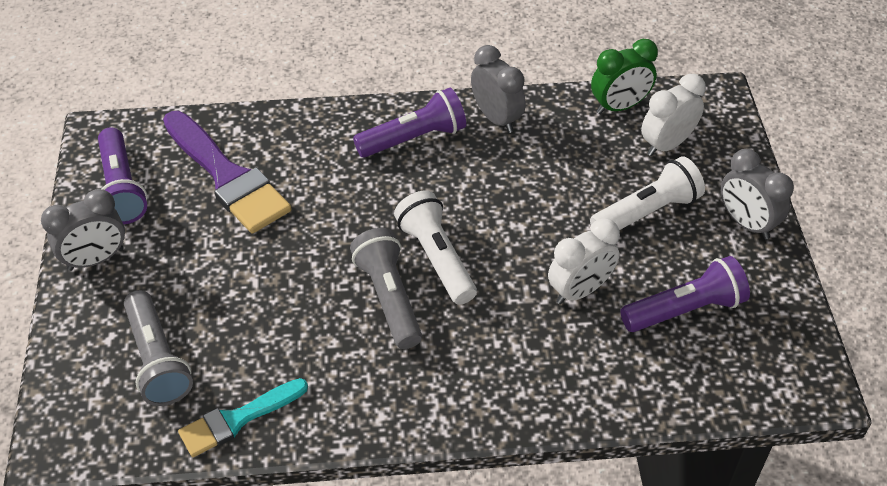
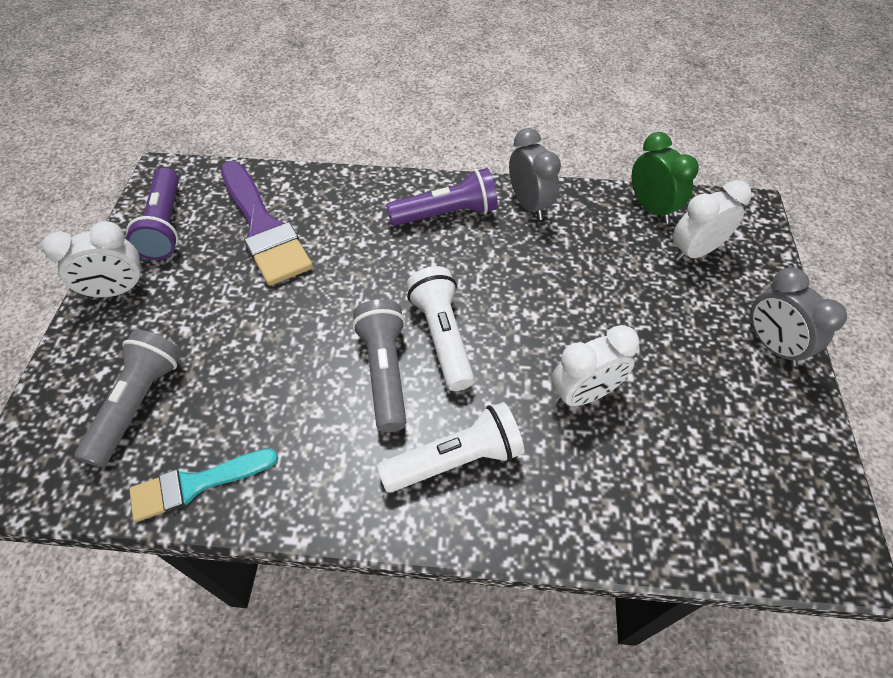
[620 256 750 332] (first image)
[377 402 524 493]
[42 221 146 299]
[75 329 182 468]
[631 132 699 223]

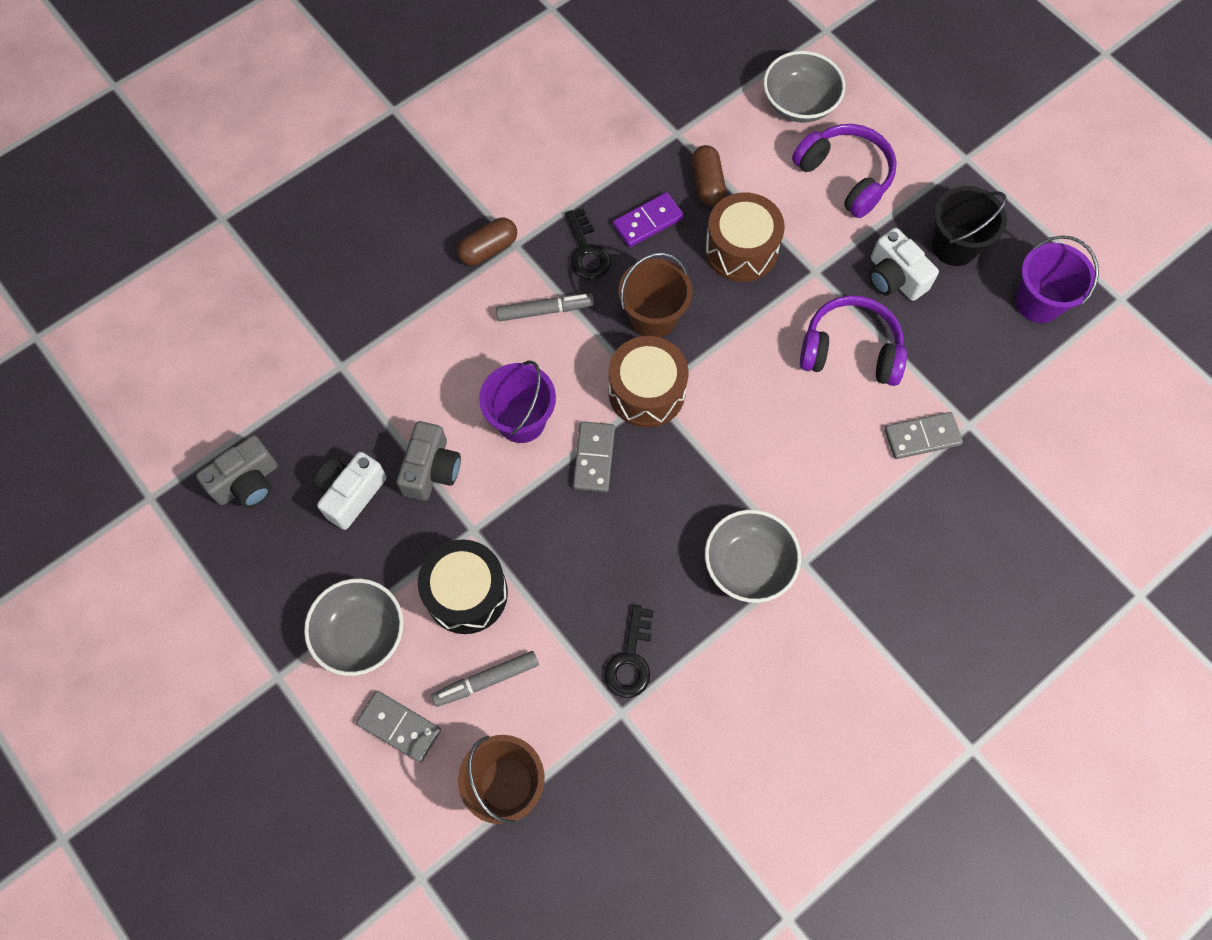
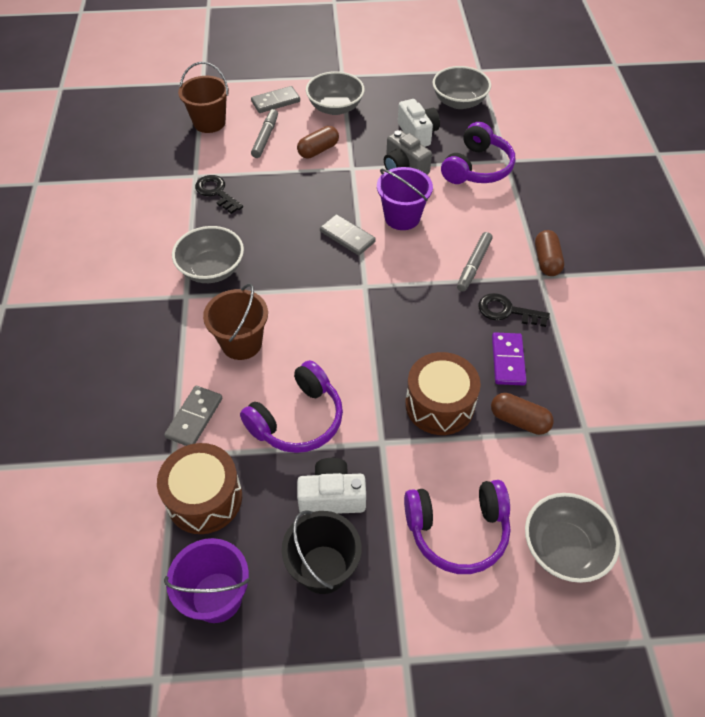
[441 122 515 184]
[157 443 242 534]
[203 283 268 360]
[433 66 491 109]
[297 126 339 159]

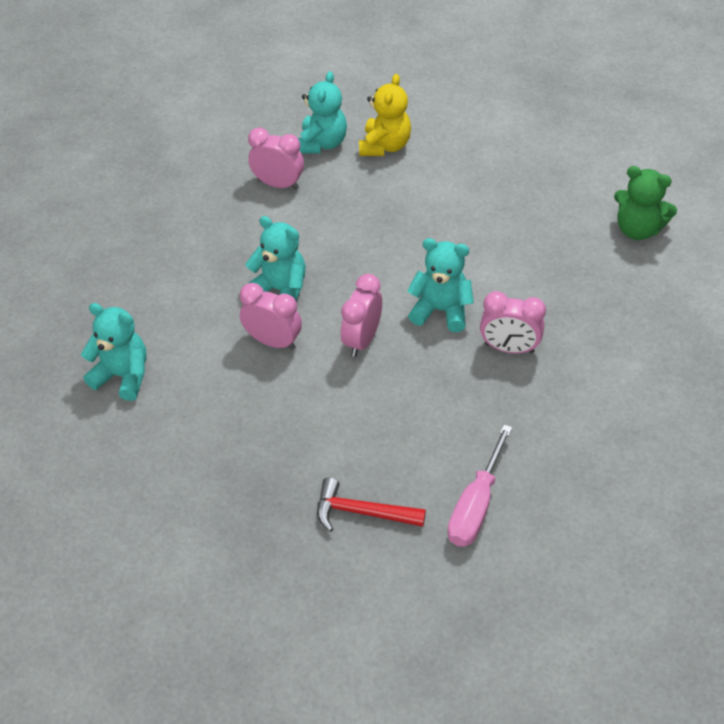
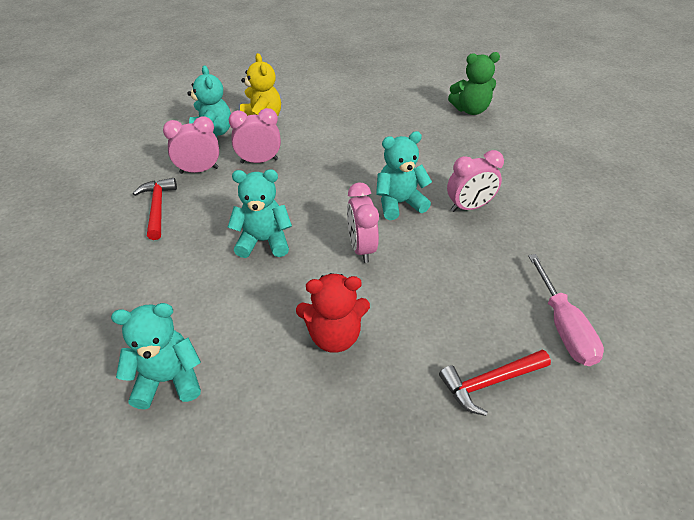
[133 178 177 240]
[296 273 370 353]
[229 108 281 163]

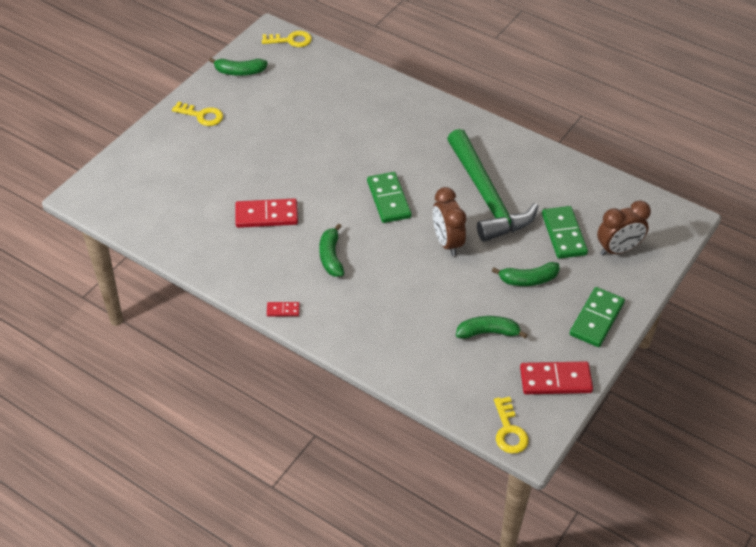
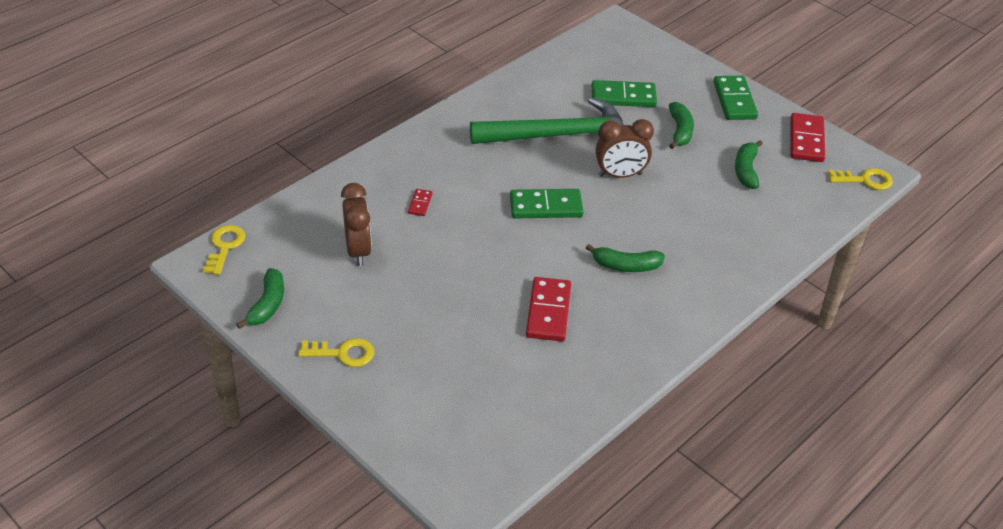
[408 189 432 216]
[341 183 372 266]
[298 338 374 367]
[714 76 758 120]

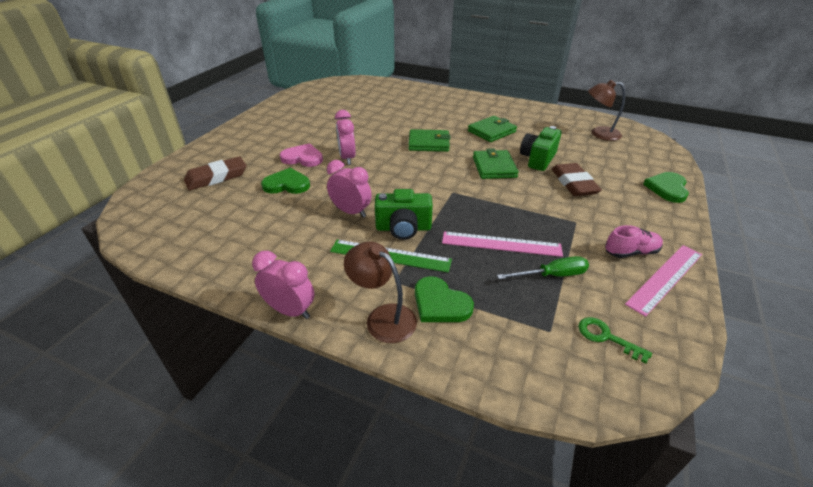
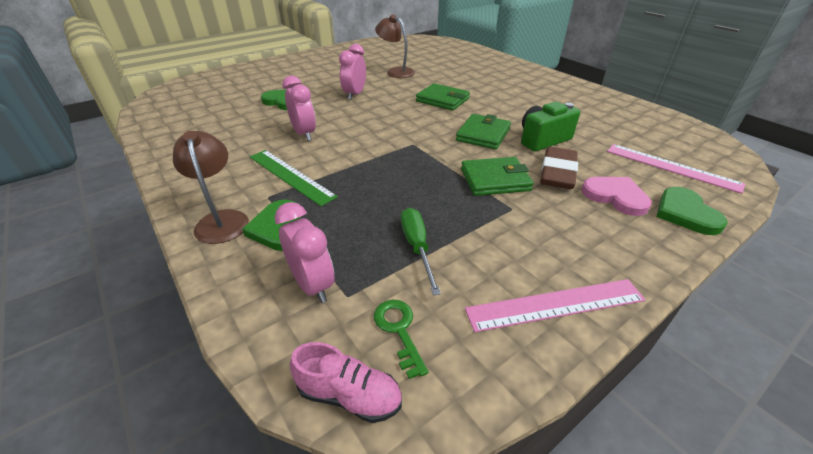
[184 157 246 190] (first image)
[375 189 433 240] (first image)
[275 202 334 303]
[581 177 652 216]
[607 144 745 194]
[461 157 534 196]
[375 14 415 78]
[290 342 402 423]
[401 208 441 296]
[656 187 728 235]

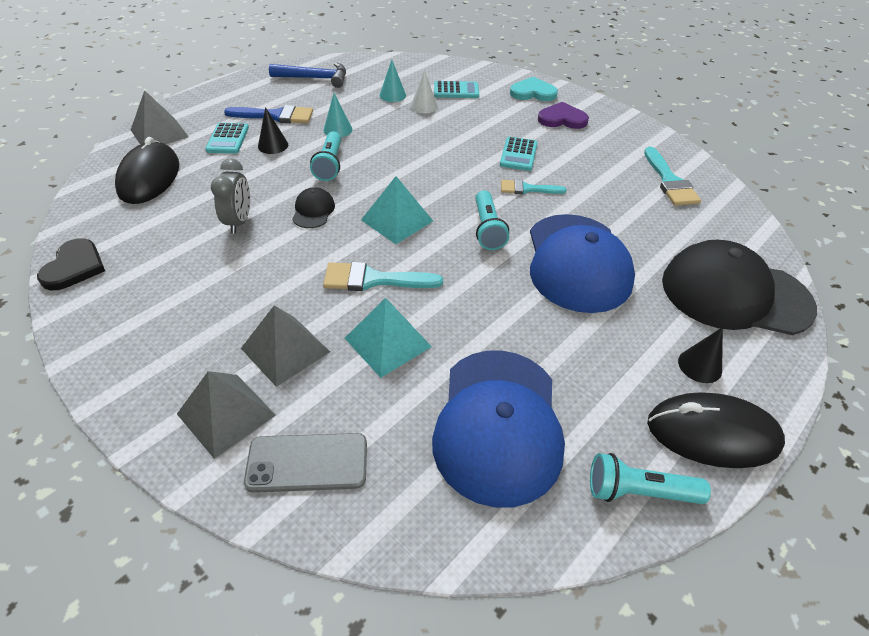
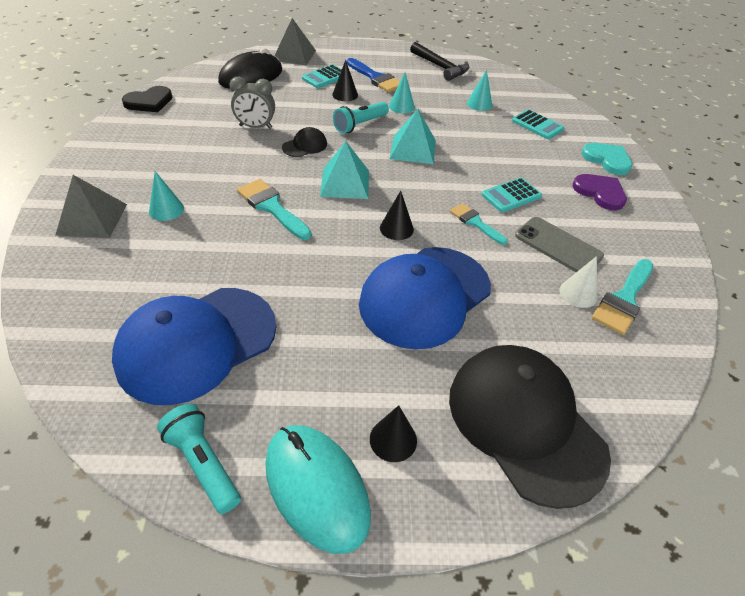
[515 217 604 272]
[390 109 436 164]
[559 256 598 308]
[149 171 184 221]
[380 191 414 240]
[410 42 469 81]
[265 425 371 554]
[229 77 275 129]

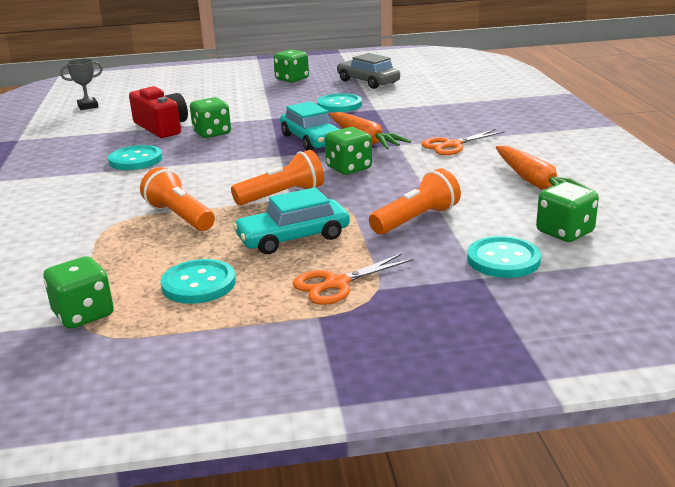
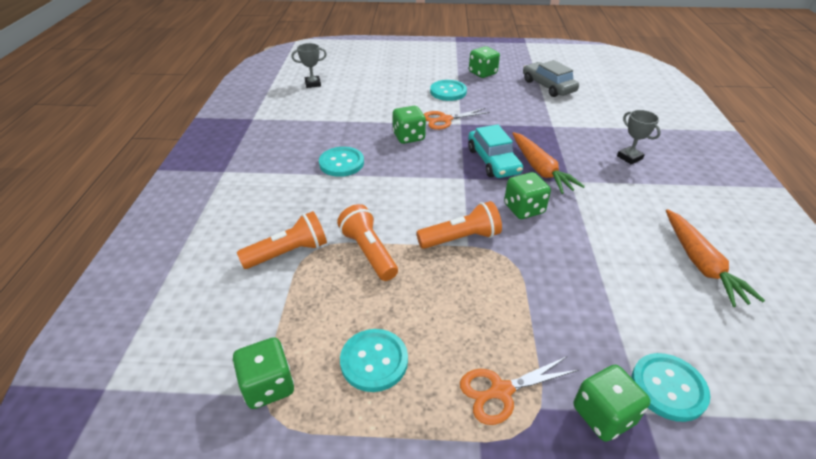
[129 86 188 138] (first image)
[233 187 350 254] (first image)
[617 110 661 164]
[430 80 467 101]
[237 211 327 269]
[424 108 490 130]
[574 365 651 442]

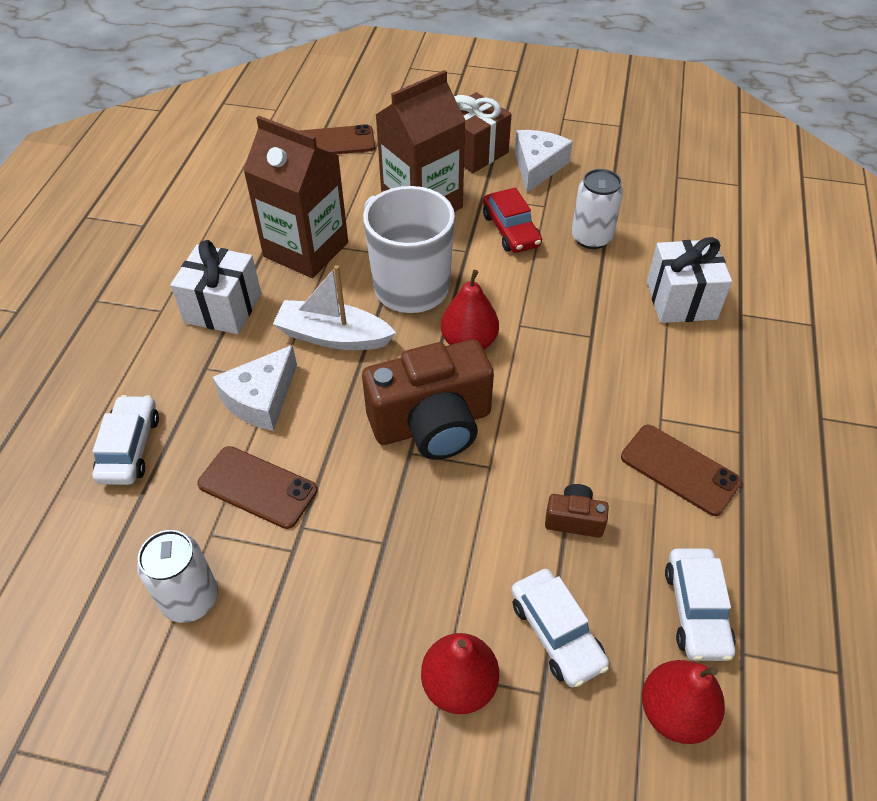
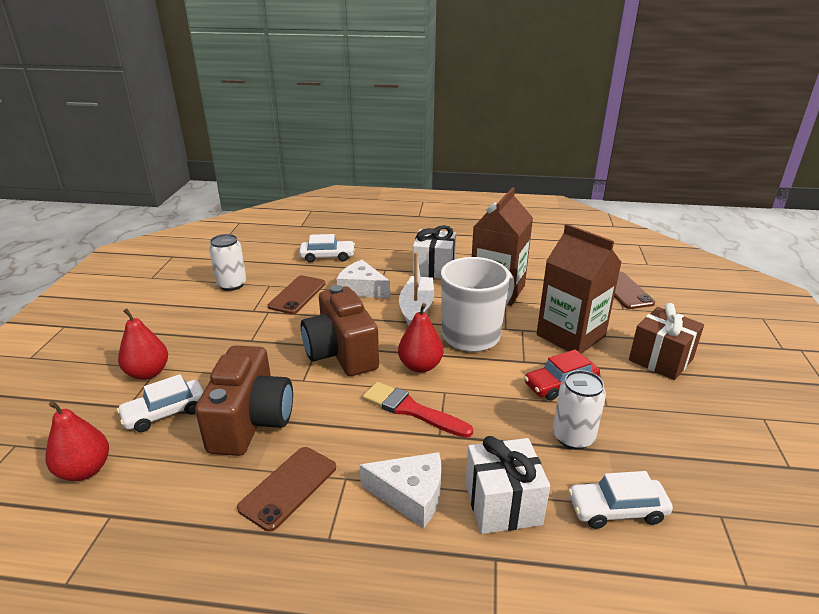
[363 382 473 438]
[360 452 441 528]
[568 471 673 529]
[195 345 293 456]

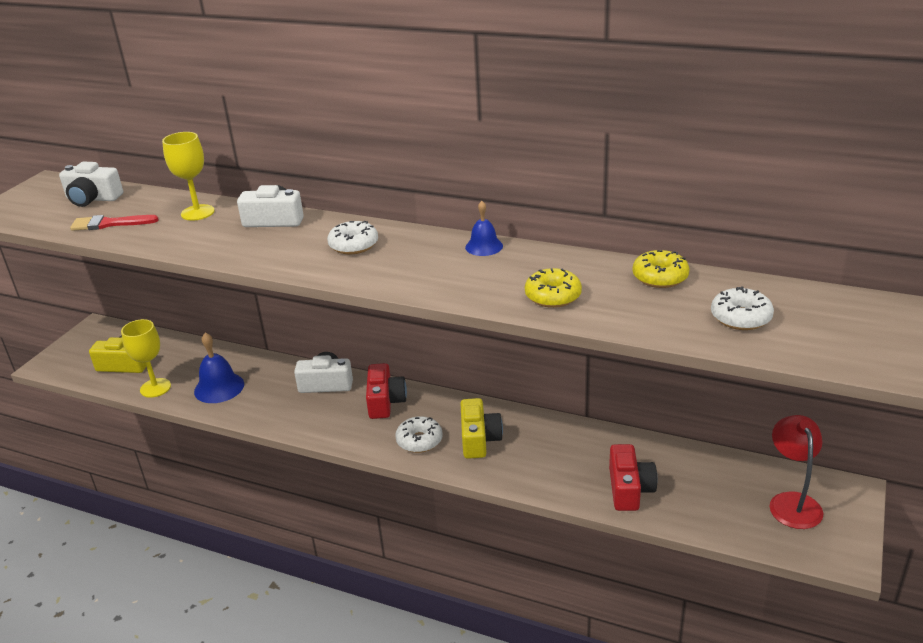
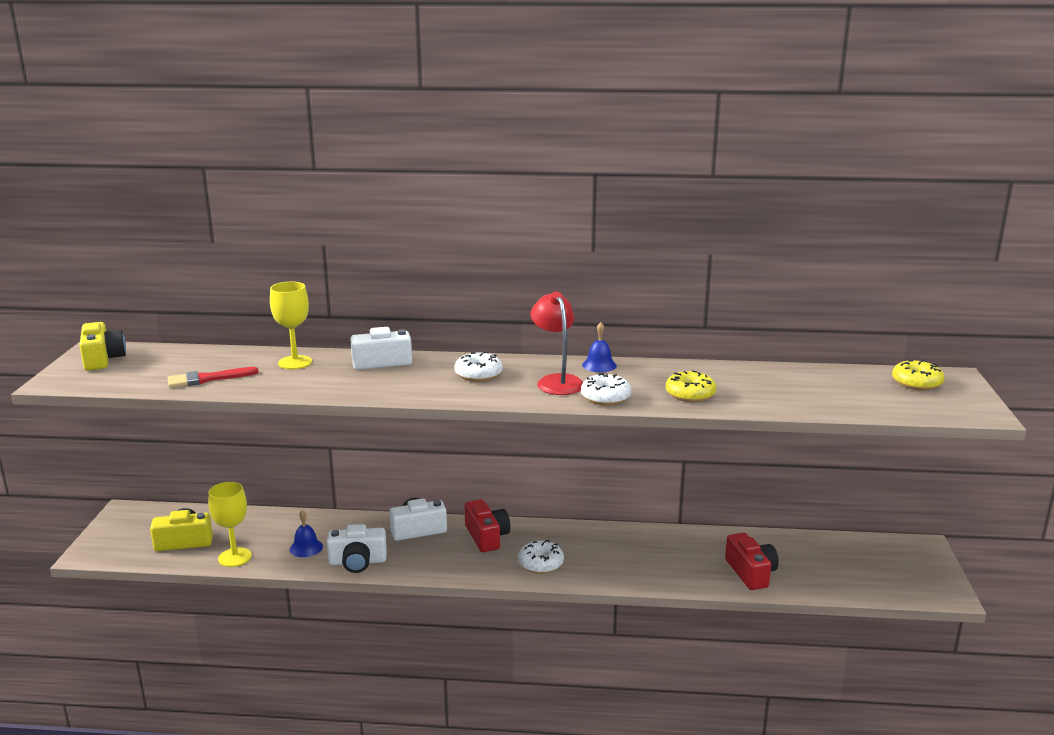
[327 524 387 573]
[79 322 126 371]
[892 360 944 390]
[581 372 631 405]
[531 291 583 395]
[290 510 323 557]

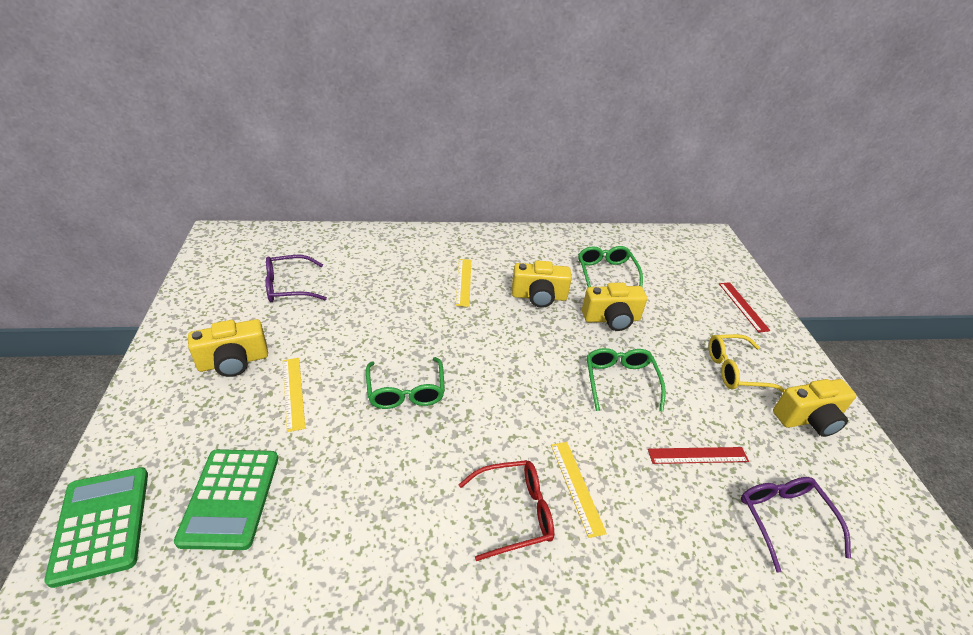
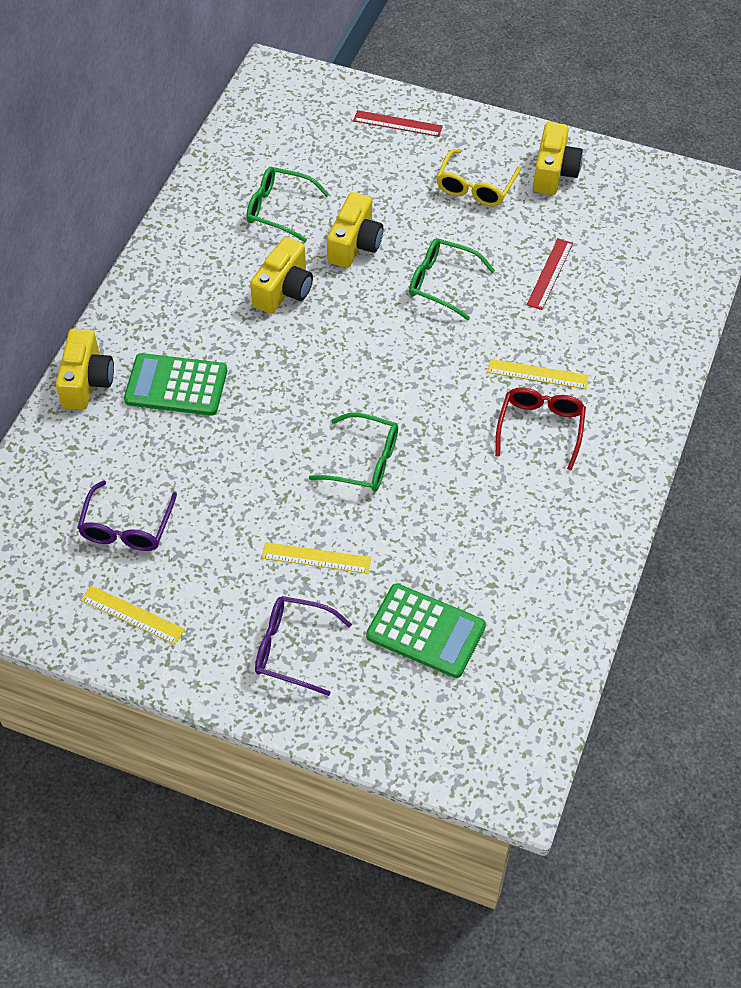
[124 353 227 416]
[56 329 114 410]
[81 585 185 644]
[255 596 352 696]

